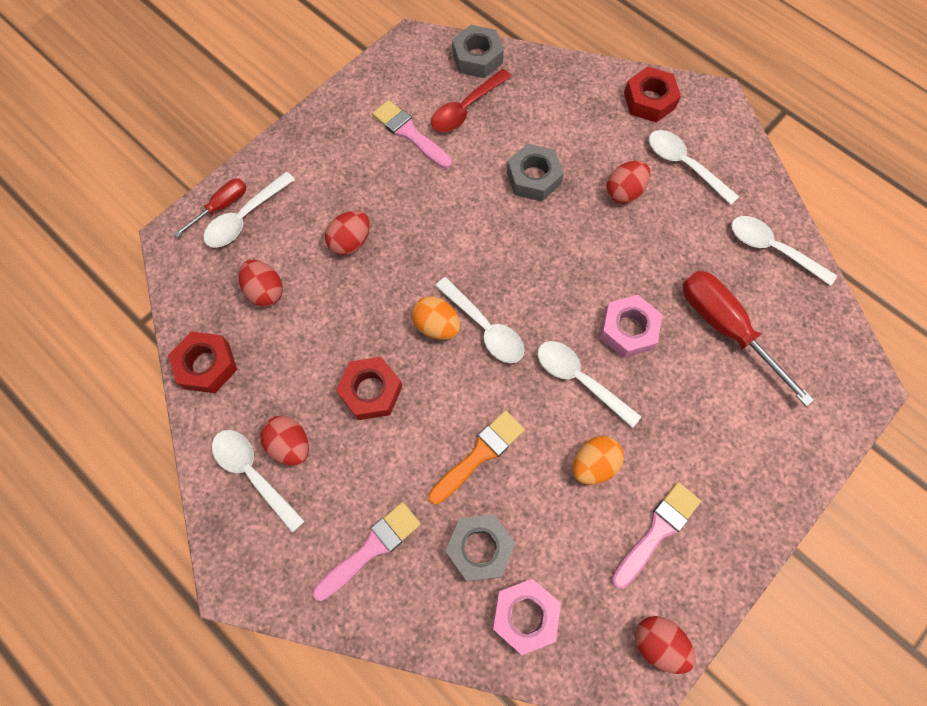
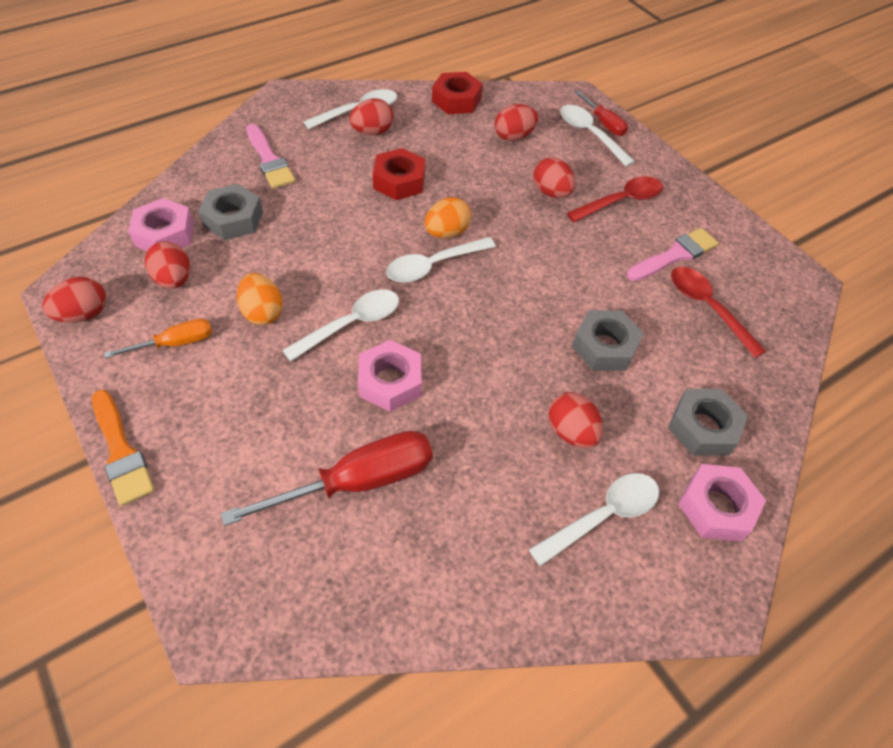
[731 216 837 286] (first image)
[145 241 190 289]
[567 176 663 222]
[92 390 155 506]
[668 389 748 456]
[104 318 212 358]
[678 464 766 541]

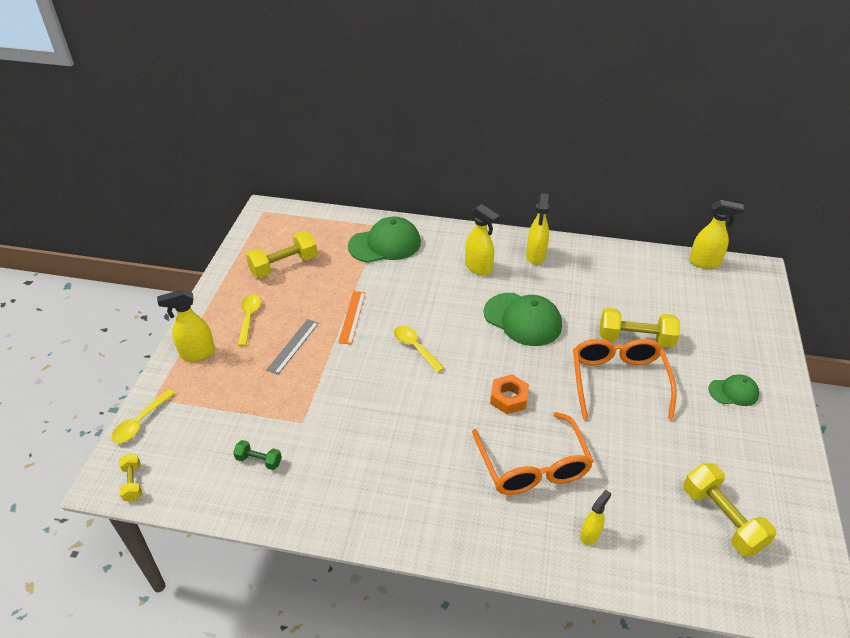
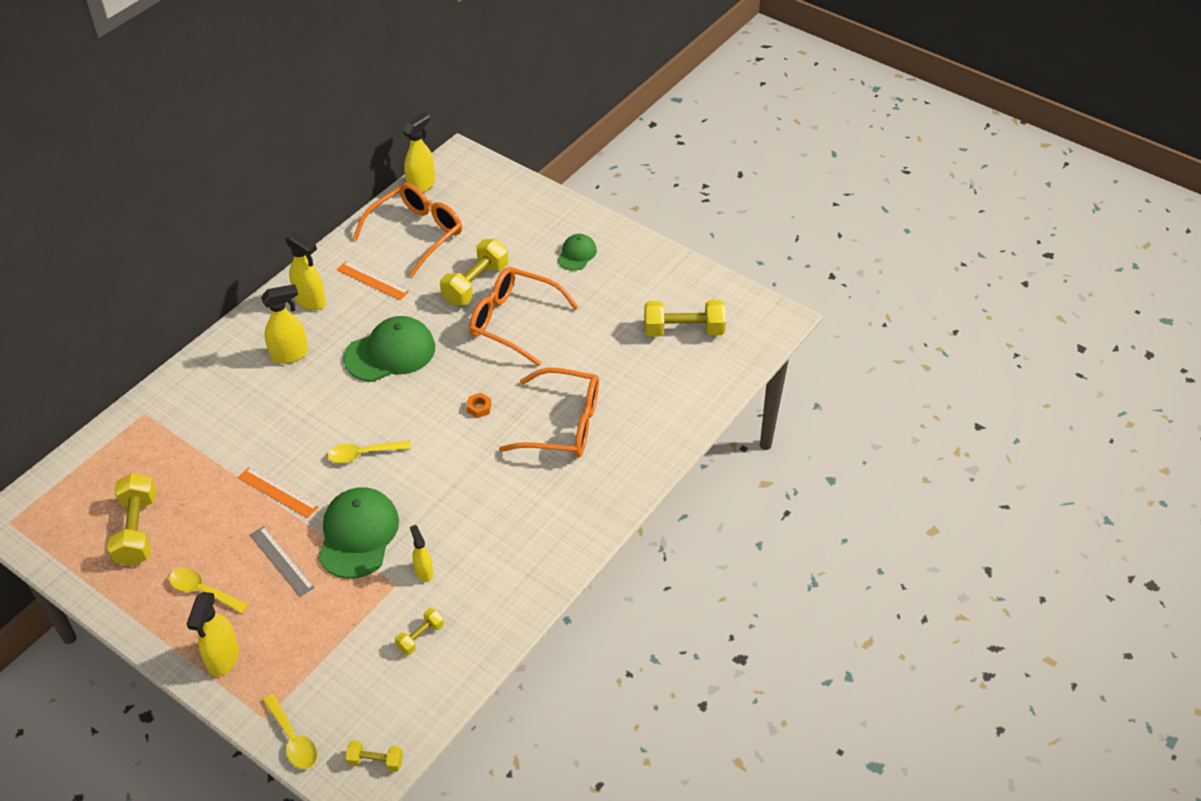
[337 261 409 300]
[353 183 462 277]
[318 487 399 579]
[410 525 433 582]
[395 608 444 655]
[467 393 492 418]

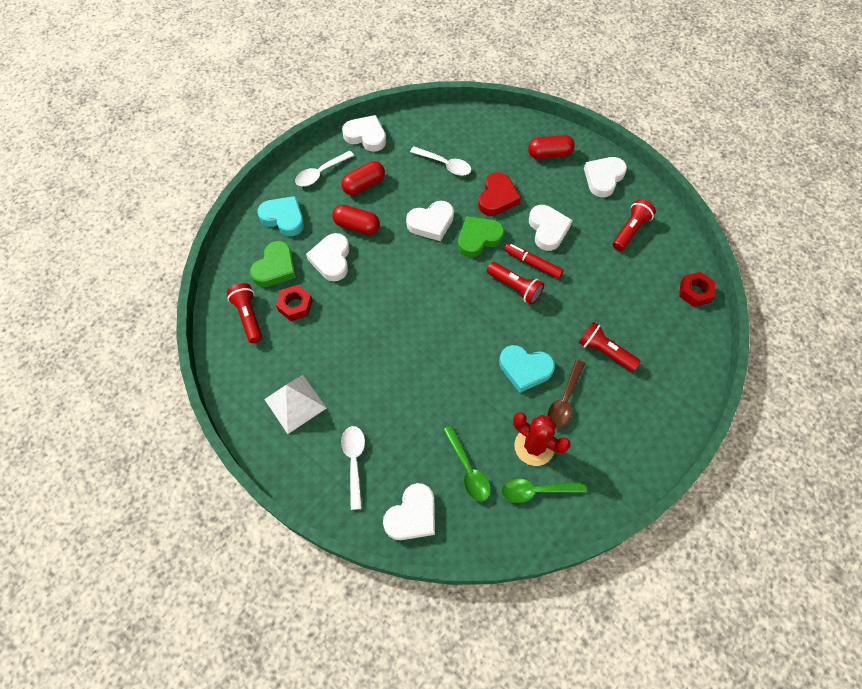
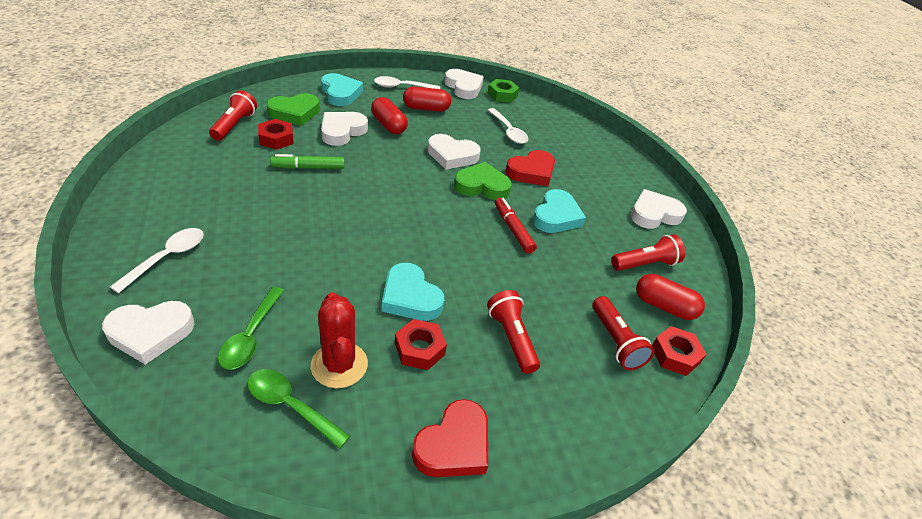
[264 375 327 434] (first image)
[270 154 344 169]
[412 399 488 477]
[488 79 519 103]
[592 296 654 370]
[636 274 705 320]
[395 319 447 370]
[533 189 586 233]

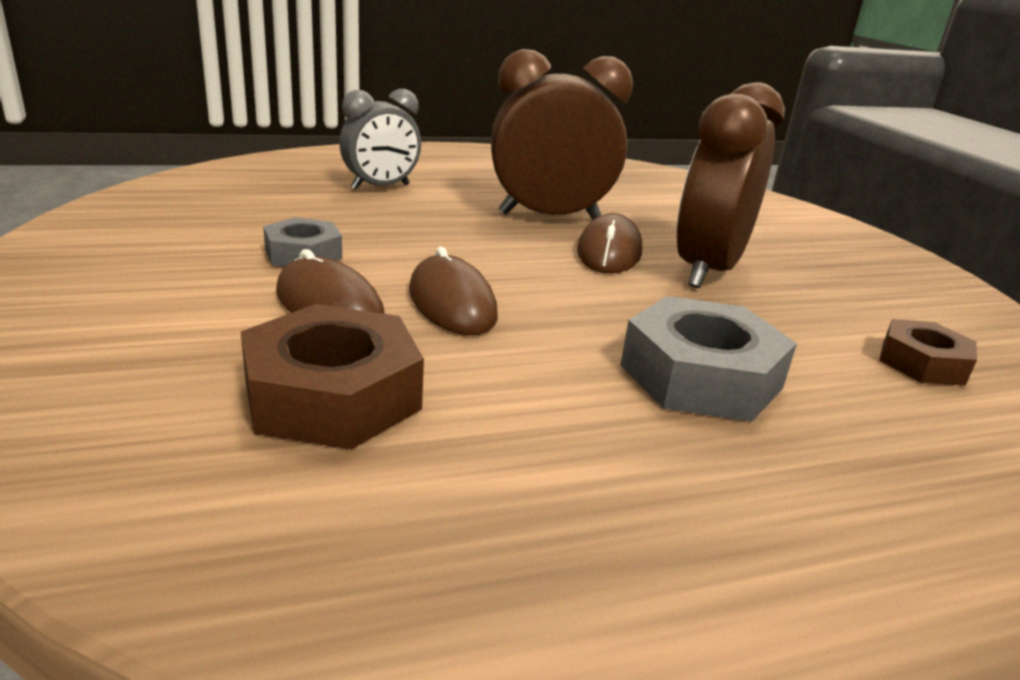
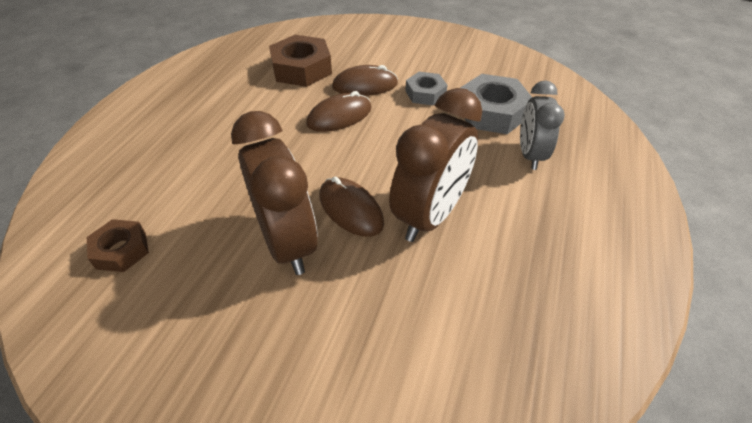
[460 74 532 134]
[306 91 371 132]

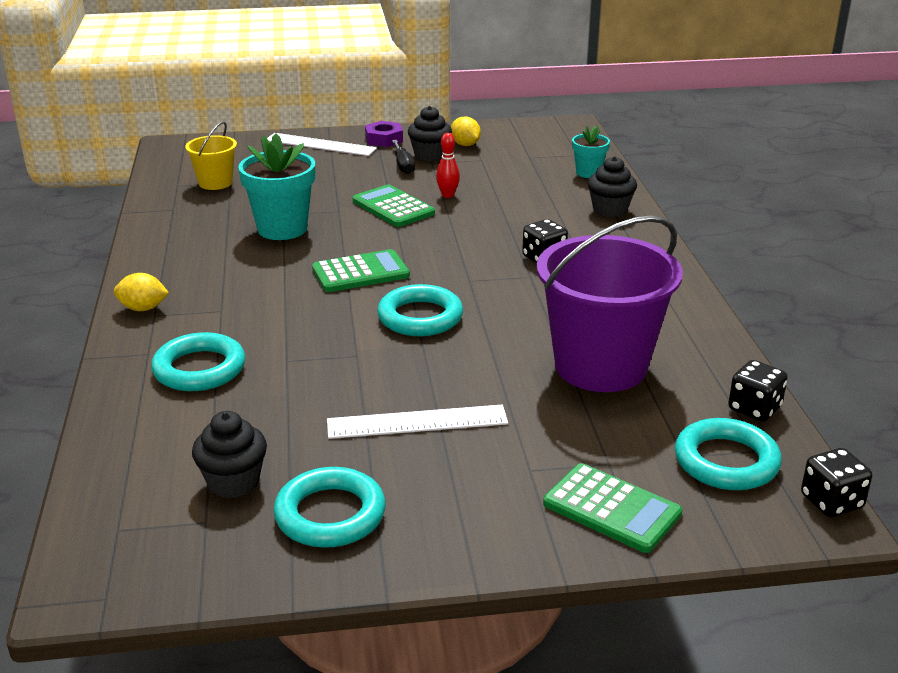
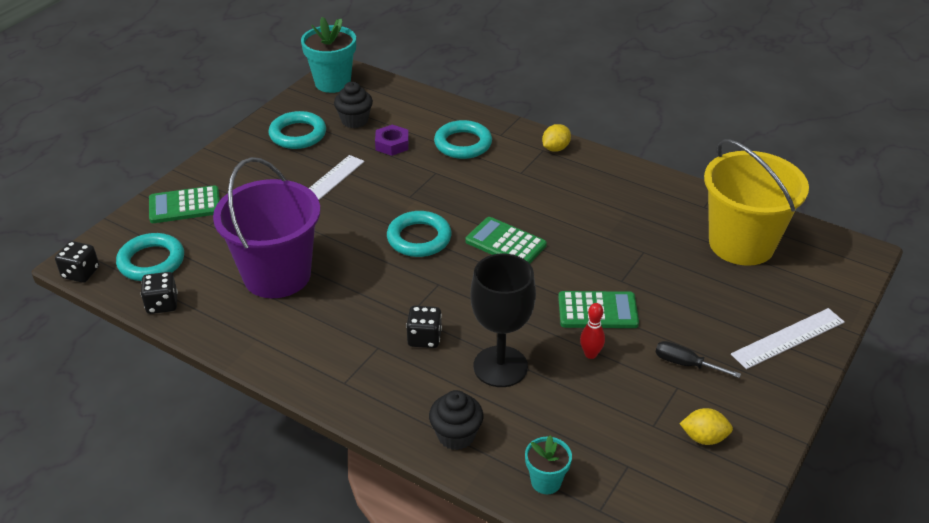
[408 106 452 161] (first image)
[471 254 536 387]
[301 17 356 93]
[375 125 409 156]
[466 217 547 264]
[704 139 809 266]

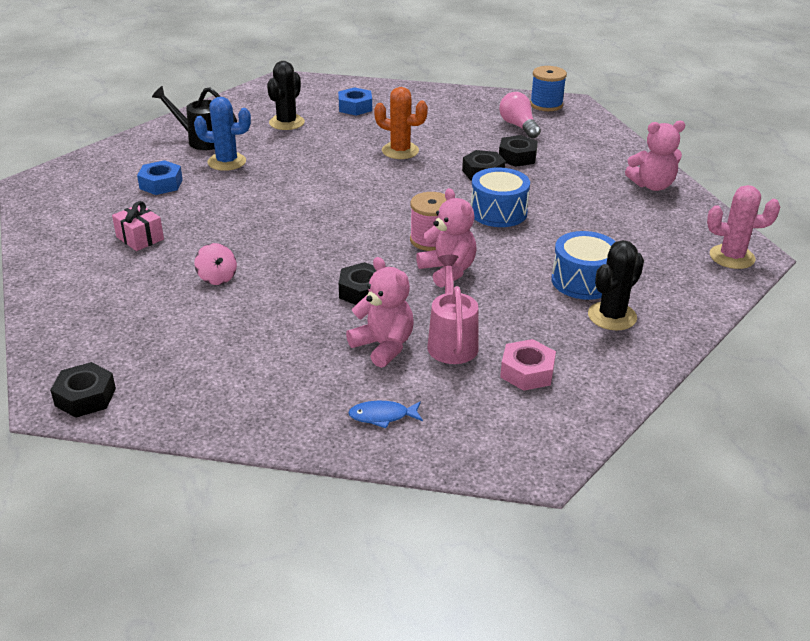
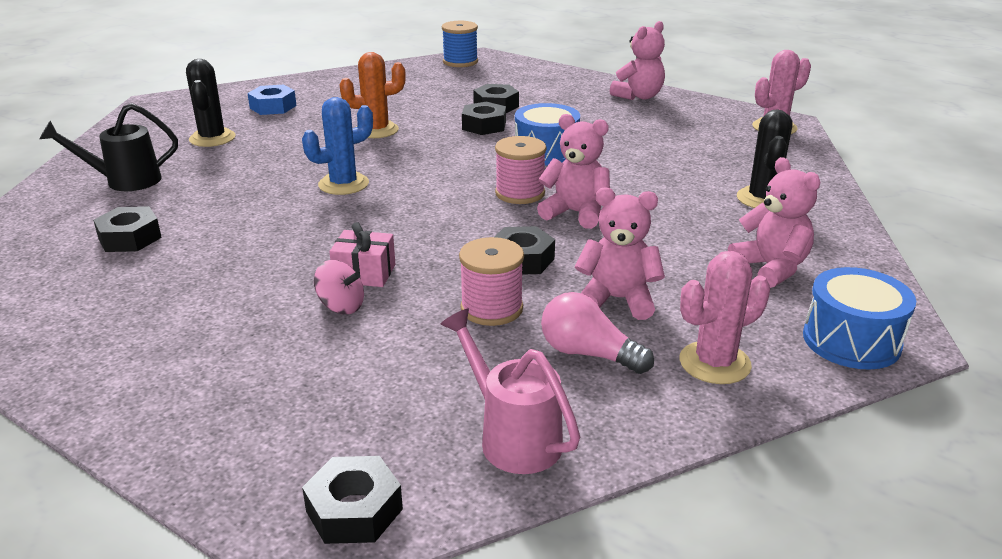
[459 237 524 326]
[329 222 395 287]
[302 97 373 195]
[440 309 580 474]
[541 292 654 374]
[803 267 916 369]
[680 251 770 384]
[728 157 820 288]
[93 206 162 252]

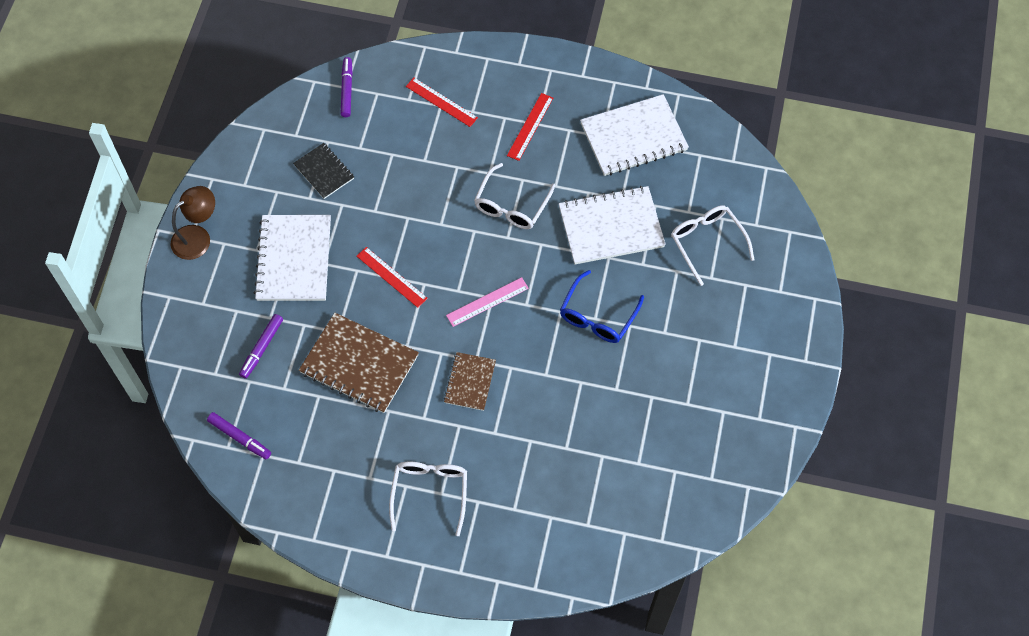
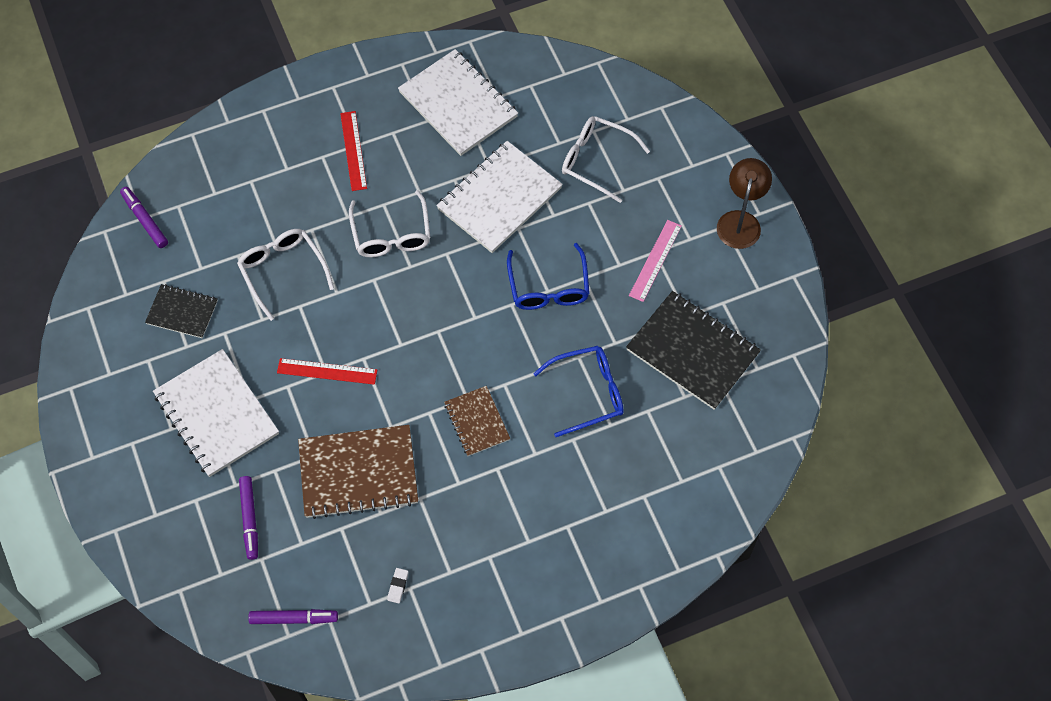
[406 78 478 127] (first image)
[387 568 408 603]
[533 346 624 437]
[626 291 761 410]
[717 158 772 249]
[237 229 334 321]
[629 220 682 302]
[398 49 518 156]

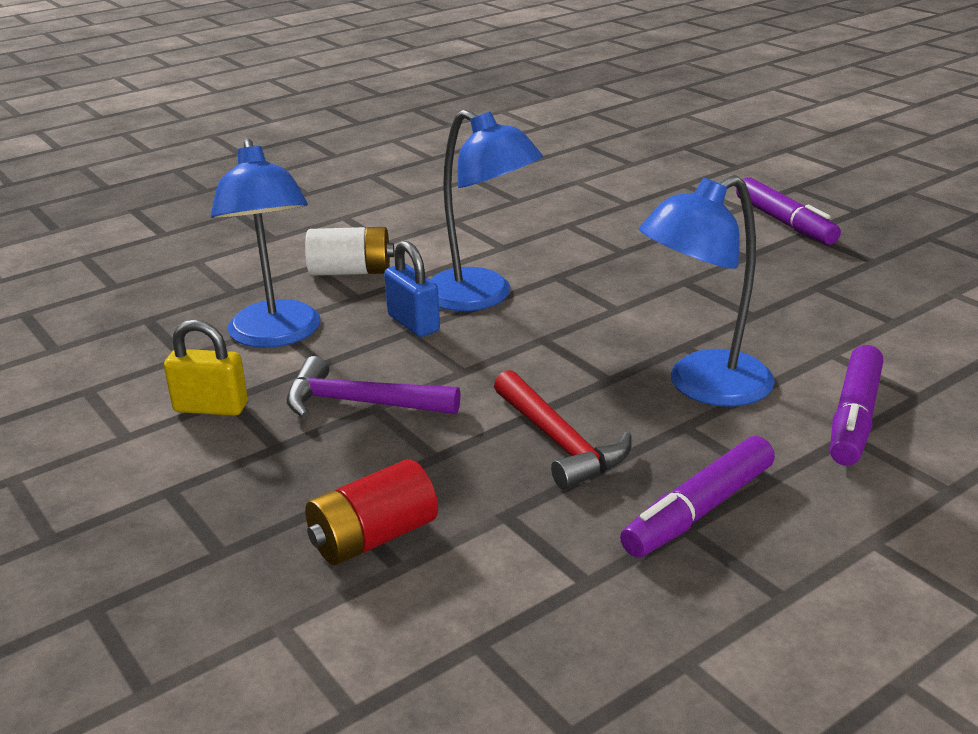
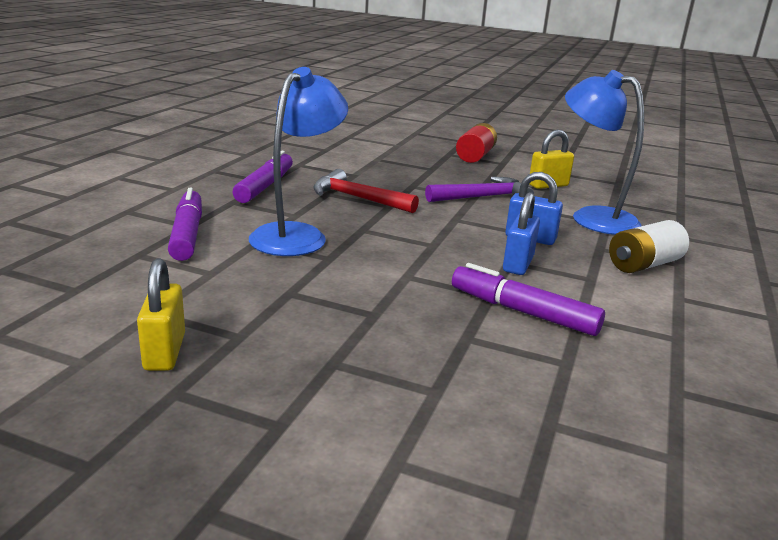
[137 258 185 371]
[456 123 497 163]
[452 263 605 336]
[503 192 540 275]

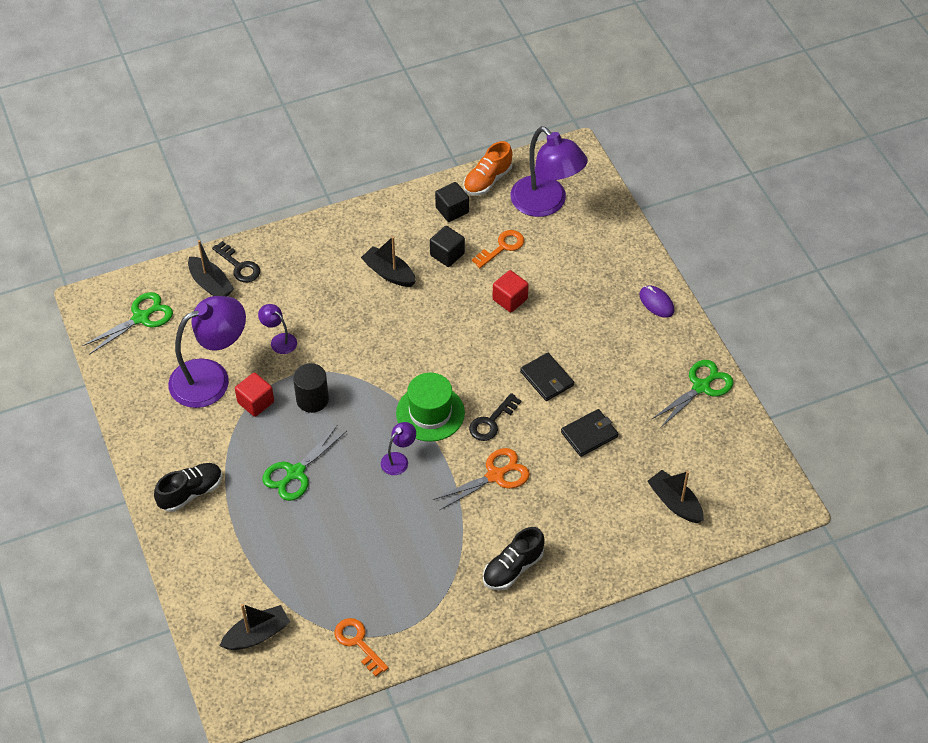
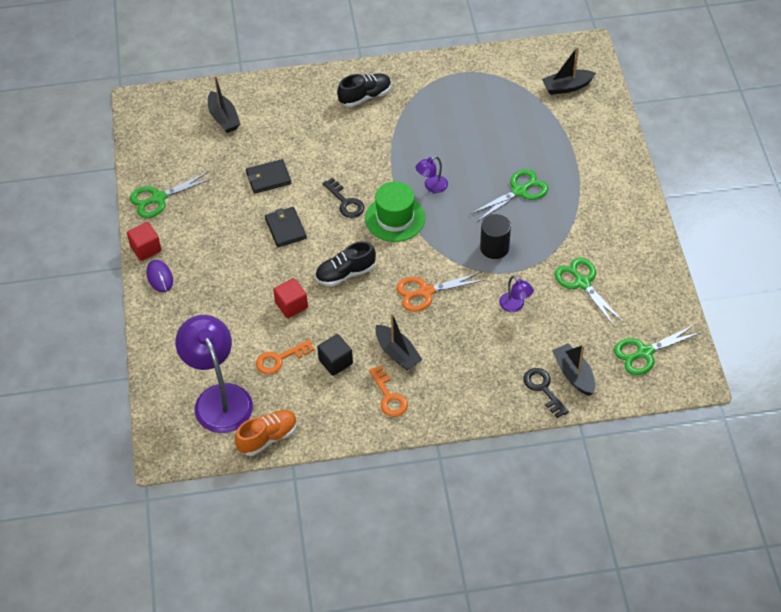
[435 182 469 222] (first image)
[315 241 376 286]
[127 222 161 261]
[369 366 408 417]
[396 272 485 312]
[554 257 624 326]
[322 178 364 218]

